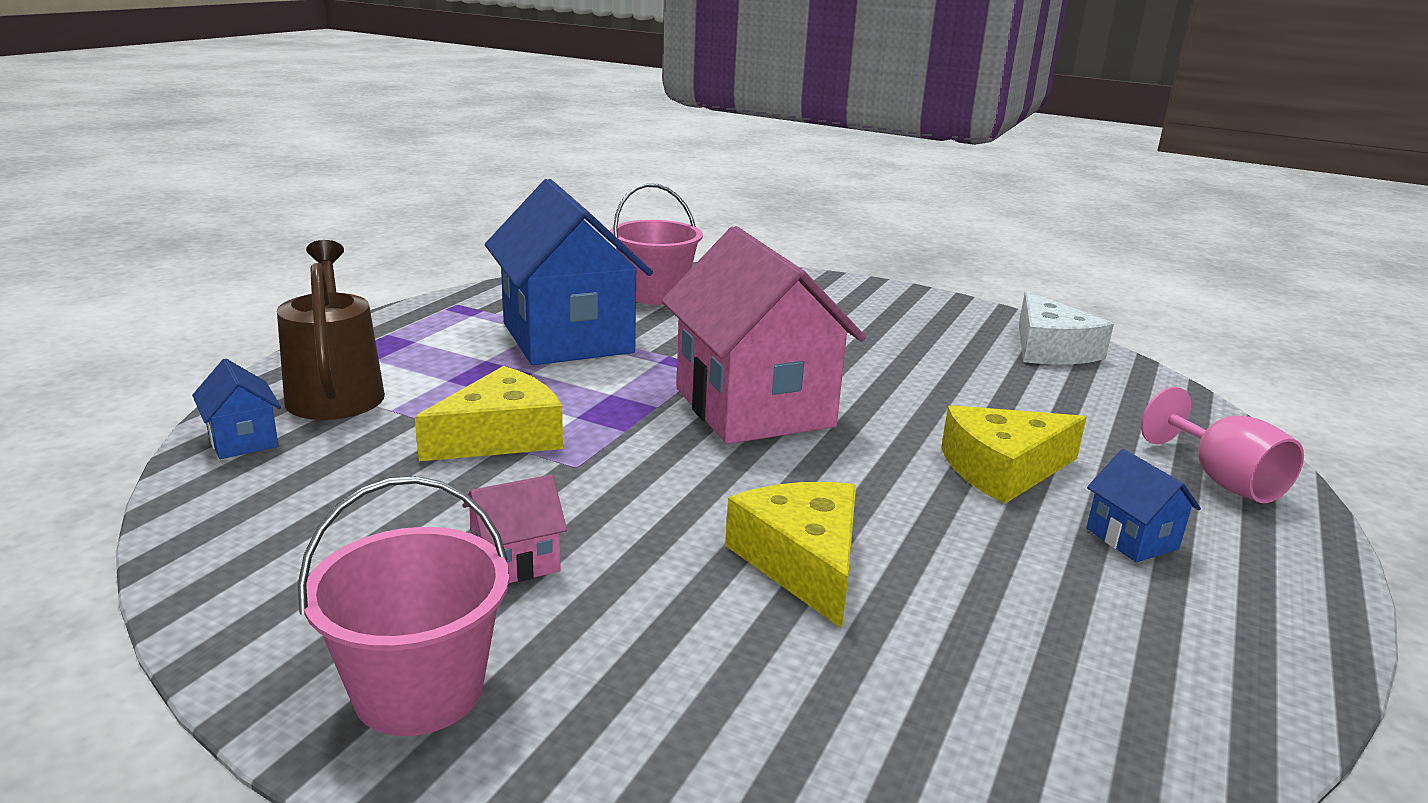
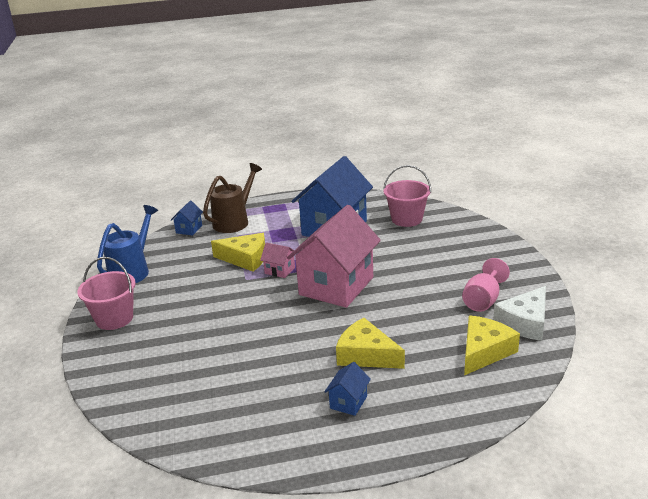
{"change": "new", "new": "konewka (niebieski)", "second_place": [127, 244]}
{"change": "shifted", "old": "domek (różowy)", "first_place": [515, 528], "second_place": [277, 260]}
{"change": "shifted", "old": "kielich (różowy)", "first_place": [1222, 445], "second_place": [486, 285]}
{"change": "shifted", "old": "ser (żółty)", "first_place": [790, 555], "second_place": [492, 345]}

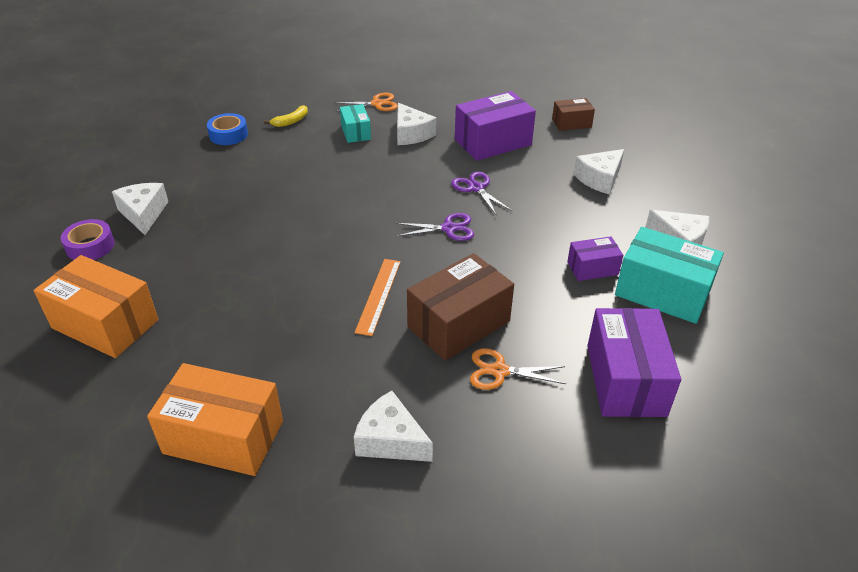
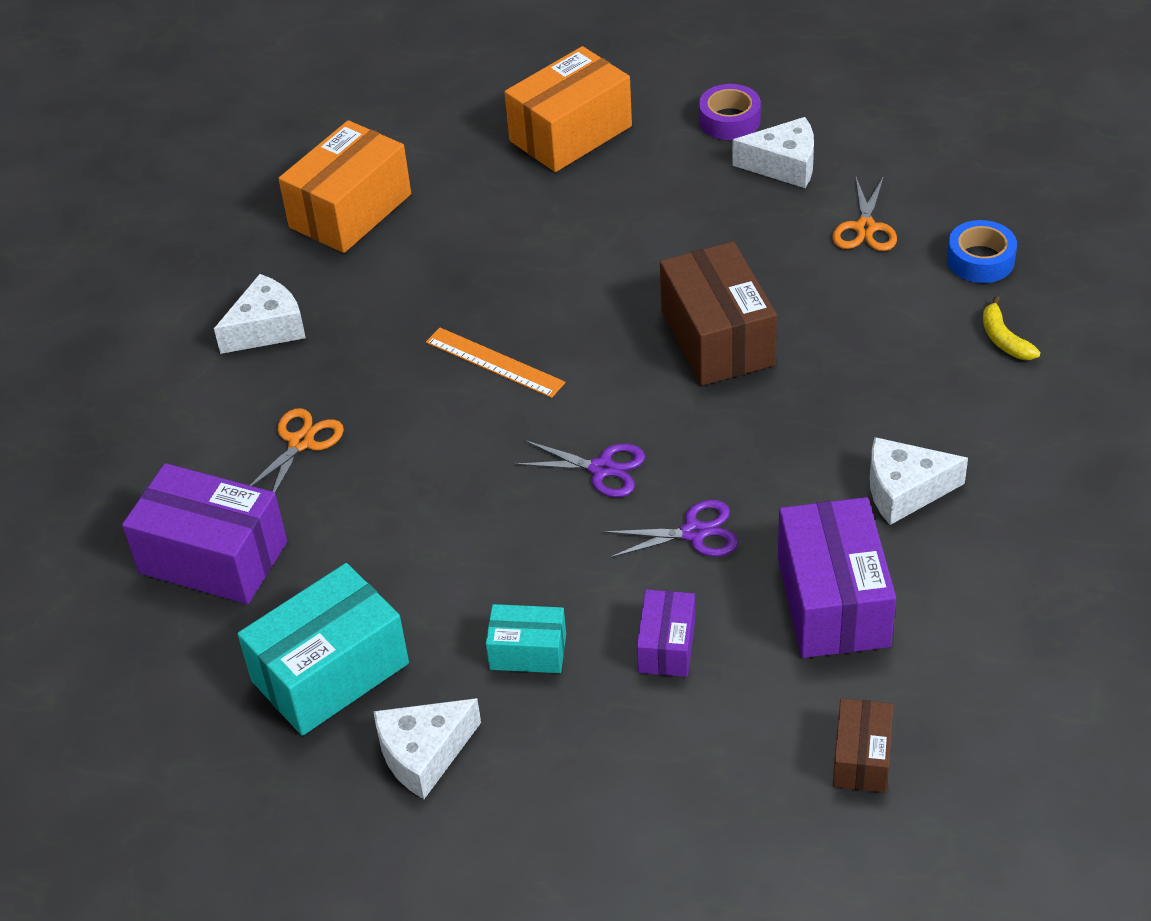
{"change": "shifted", "old": "pudełko (turkusowy)", "first_place": [355, 123], "second_place": [526, 638]}
{"change": "rotated", "old": "nożyczki (fioletowy)", "first_place": [434, 227], "second_place": [580, 468], "degrees": -90}
{"change": "shifted", "old": "pudełko (fioletowy)", "first_place": [595, 258], "second_place": [666, 633]}
{"change": "shifted", "old": "pudełko (brązowy)", "first_place": [460, 307], "second_place": [718, 313]}
{"change": "shifted", "old": "nożyczki (pomarańczowy)", "first_place": [366, 102], "second_place": [864, 213]}
{"change": "gone", "old": "ser (biały)", "first_place": [599, 172]}

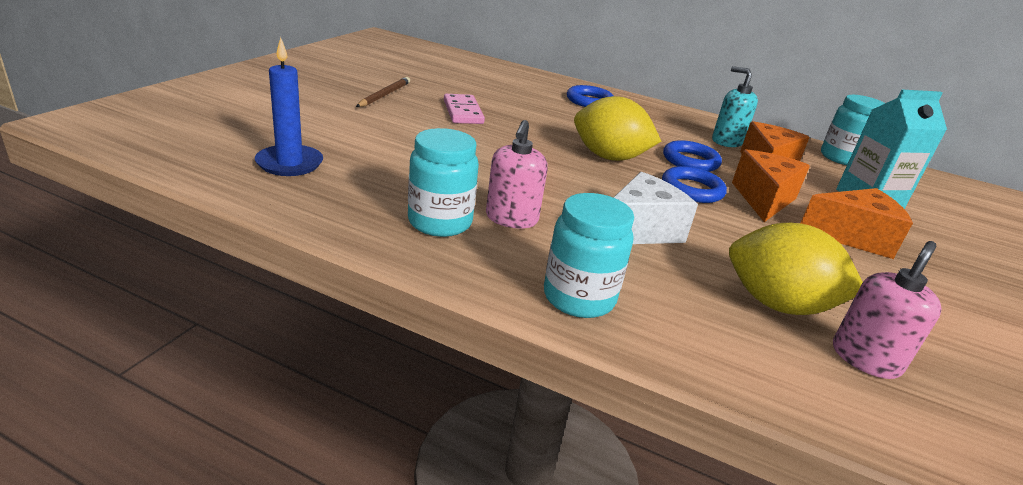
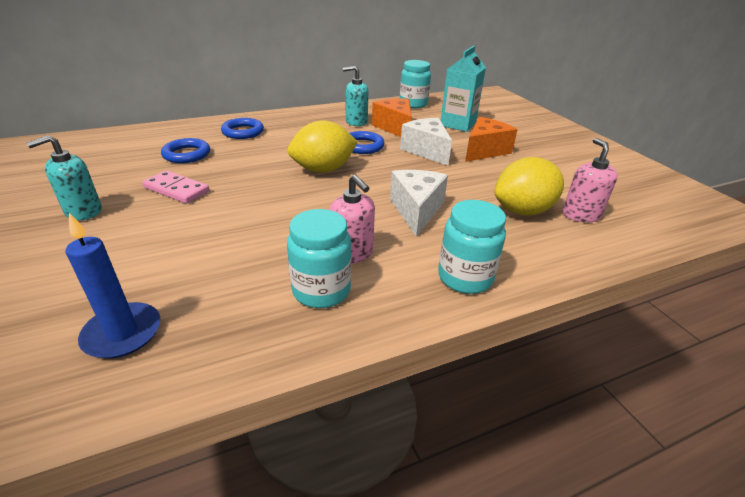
{"change": "swapped", "old": "ołówek (brązowy)", "new": "dozownik mydła (turkusowy)", "first_place": [383, 92], "second_place": [64, 177]}
{"change": "shifted", "old": "pierścień (niebieski)", "first_place": [694, 184], "second_place": [185, 150]}
{"change": "repainted", "old": "ser (pomarańczowy)", "new": "ser (biały)", "first_place": [771, 185], "second_place": [426, 142]}

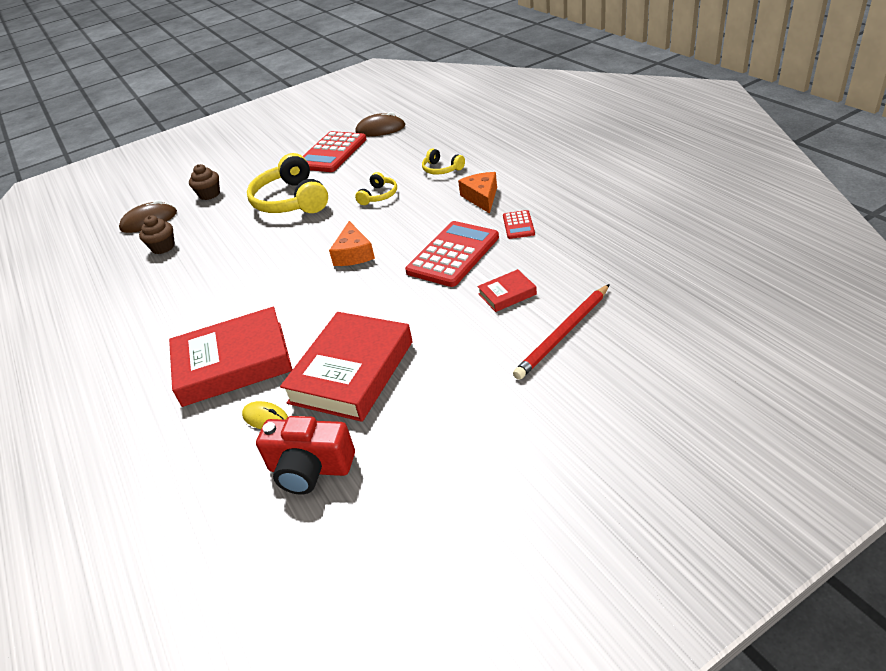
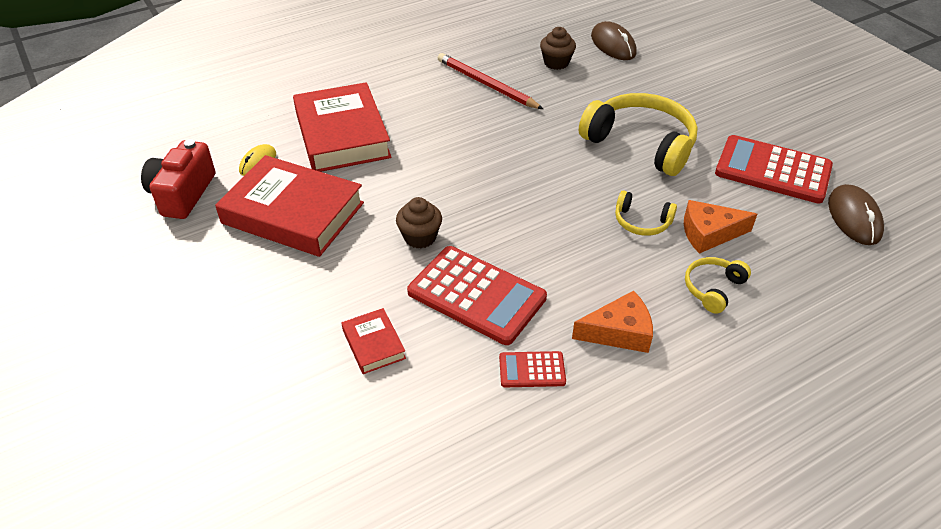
{"change": "shifted", "old": "muffinka (brązowy)", "first_place": [204, 182], "second_place": [419, 222]}
{"change": "shifted", "old": "ołówek (czerwony)", "first_place": [561, 332], "second_place": [490, 81]}
{"change": "rotated", "old": "słuchawki (żółty)", "first_place": [287, 183], "second_place": [638, 134], "degrees": 60}
{"change": "shifted", "old": "ser (pomarańczowy)", "first_place": [352, 243], "second_place": [720, 227]}

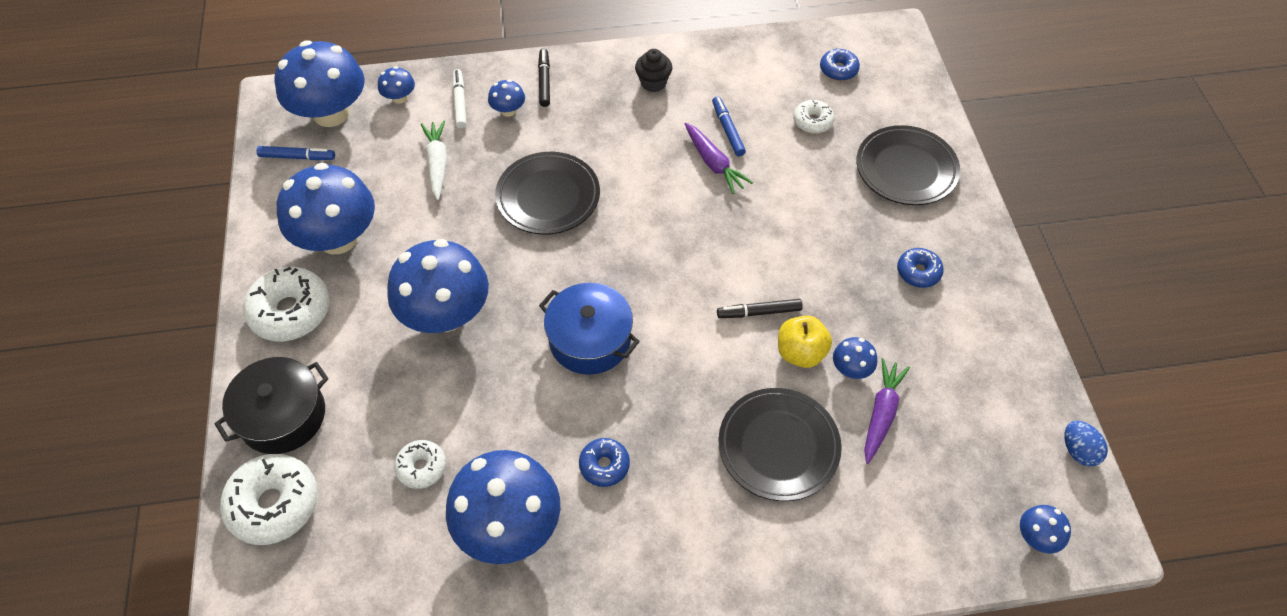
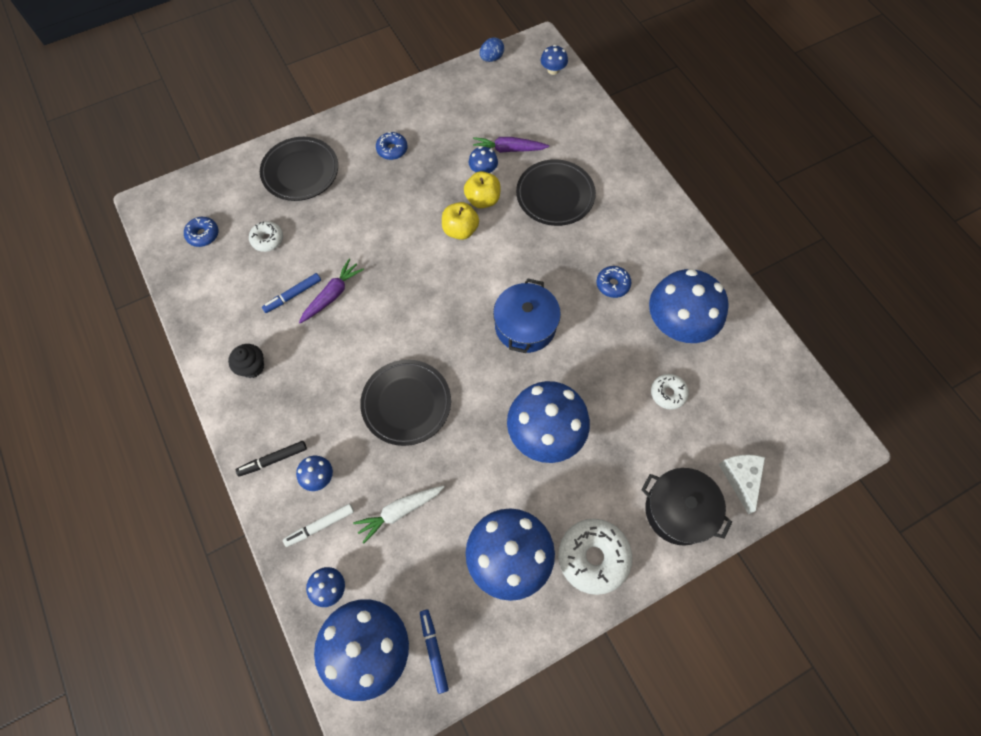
{"change": "swapped", "old": "flamaster (czarny)", "new": "jabłko (żółty)", "first_place": [760, 308], "second_place": [460, 221]}
{"change": "swapped", "old": "donut (biały)", "new": "ser (biały)", "first_place": [269, 499], "second_place": [742, 484]}

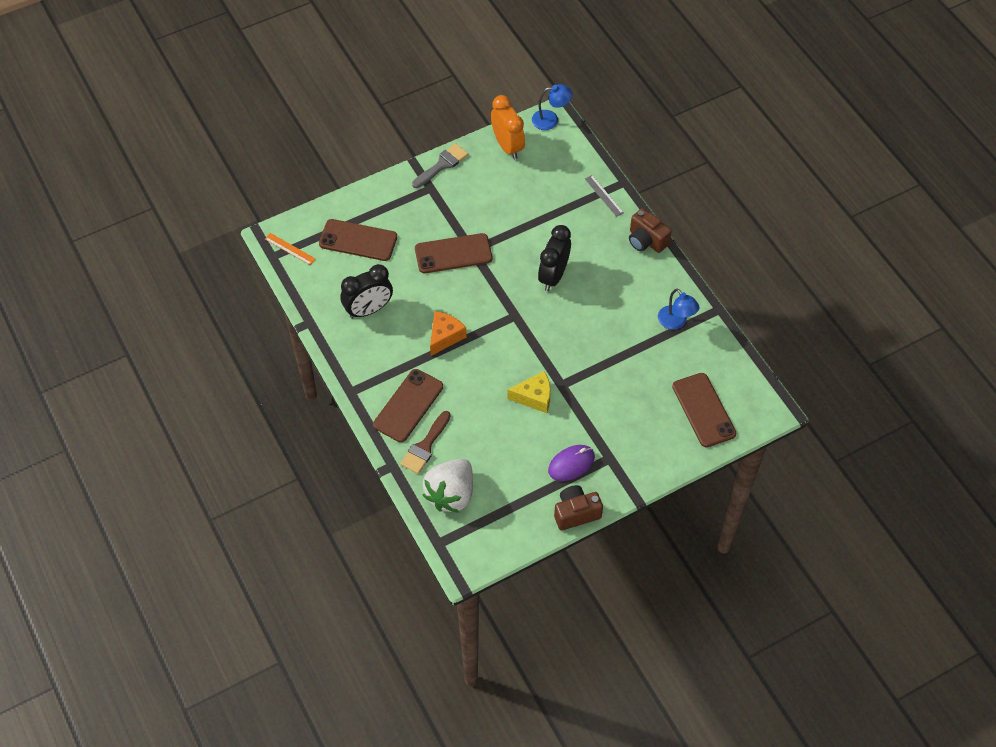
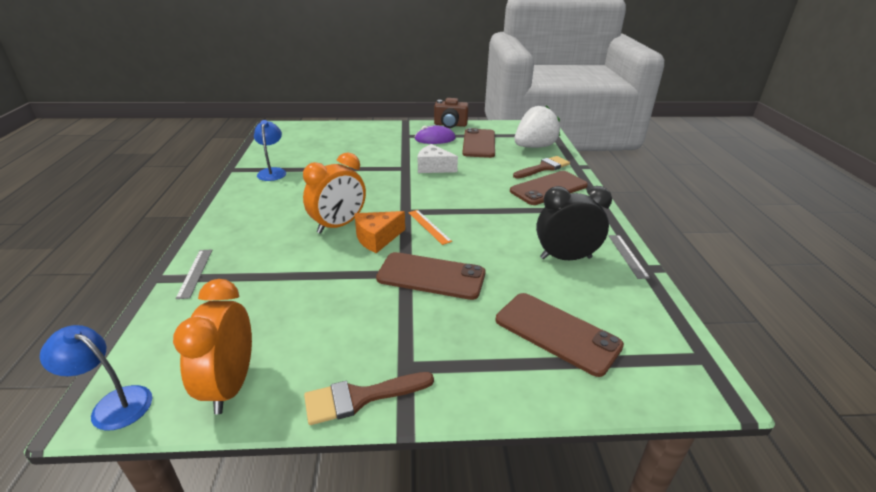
{"change": "repainted", "old": "budzik (czarny)", "new": "budzik (pomarańczowy)", "first_place": [554, 258], "second_place": [334, 193]}
{"change": "repainted", "old": "pędzel (szary)", "new": "pędzel (brązowy)", "first_place": [440, 165], "second_place": [369, 398]}
{"change": "shifted", "old": "ser (pomarańczowy)", "first_place": [448, 333], "second_place": [380, 232]}
{"change": "shifted", "old": "linijka (pomarańczowy)", "first_place": [290, 249], "second_place": [430, 227]}
{"change": "repainted", "old": "ser (żółty)", "new": "ser (biały)", "first_place": [529, 392], "second_place": [438, 158]}
{"change": "shifted", "old": "telefon (brązowy)", "first_place": [704, 410], "second_place": [478, 143]}
{"change": "new", "new": "linijka (szary)", "second_place": [629, 257]}
{"change": "gone", "old": "aparat fotograficzny (brązowy)", "first_place": [650, 230]}

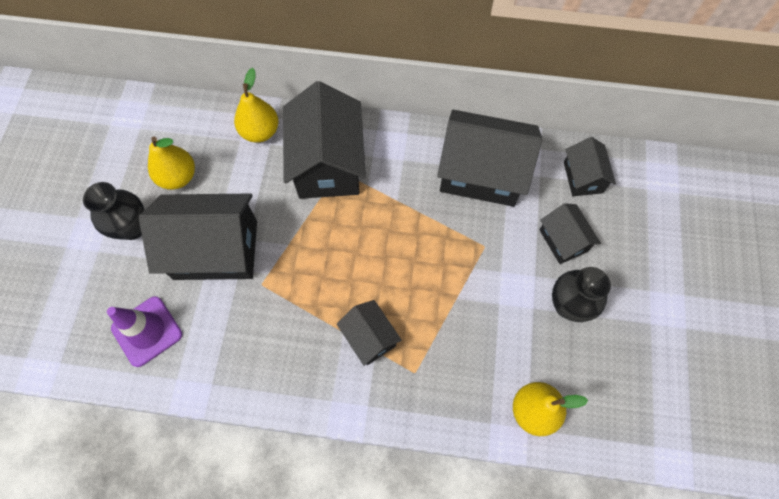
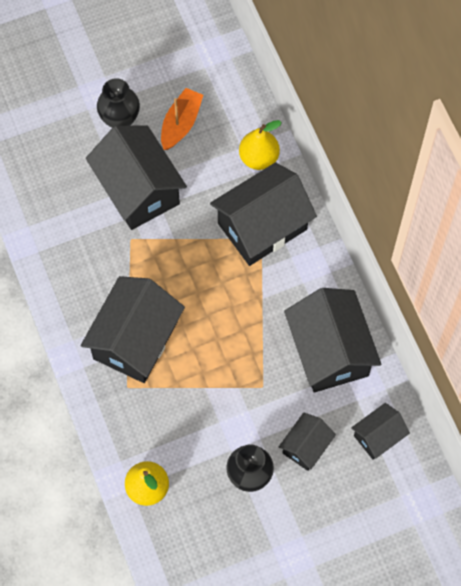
{"change": "scaled", "old": "domek (czarny)", "first_place": [369, 333], "second_place": [133, 329], "factor": 1.91}
{"change": "swapped", "old": "gruszka (żółty)", "new": "łódka (pomarańczowy)", "first_place": [171, 163], "second_place": [182, 119]}
{"change": "gone", "old": "pachołek (fioletowy)", "first_place": [144, 331]}

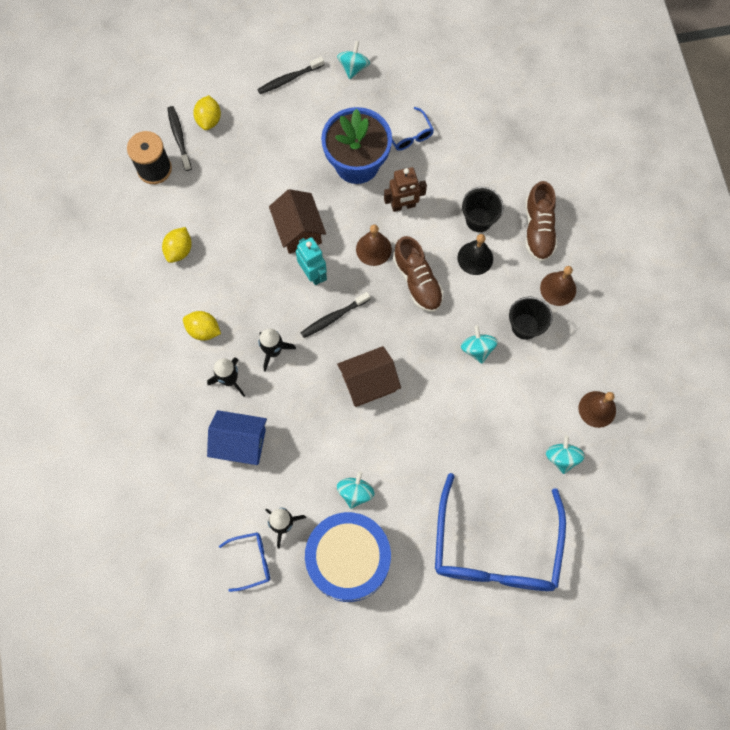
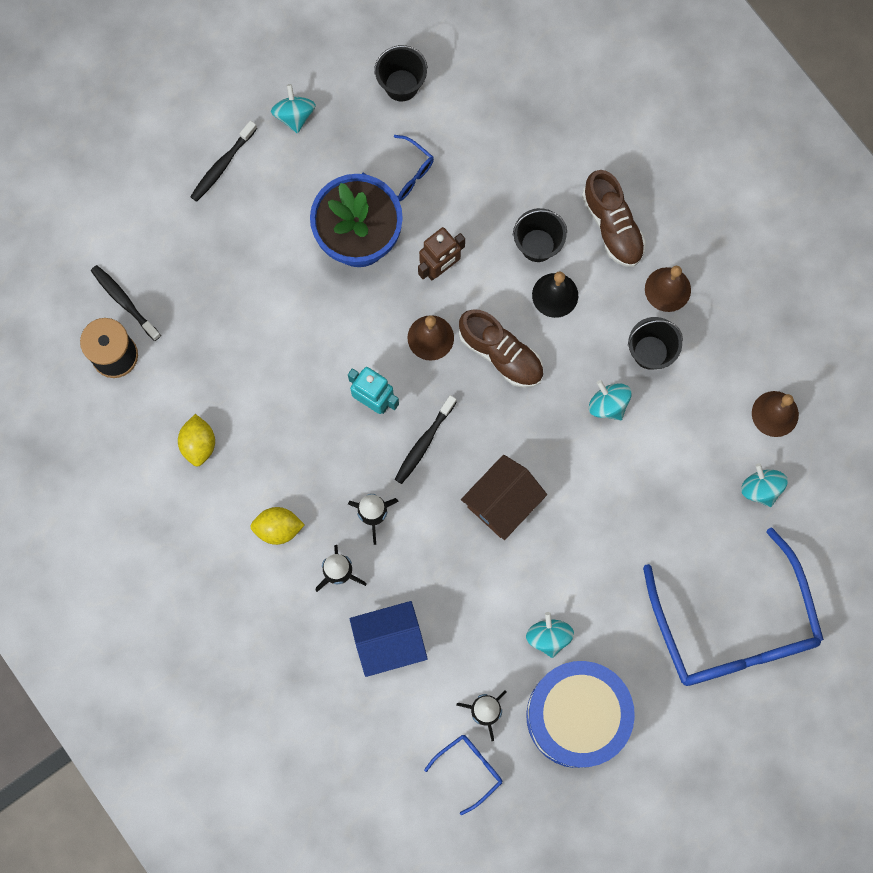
{"change": "new", "new": "wiadro (czarny)", "second_place": [401, 73]}
{"change": "gone", "old": "cytryna (żółty)", "first_place": [207, 112]}
{"change": "gone", "old": "domek (brązowy)", "first_place": [297, 221]}

